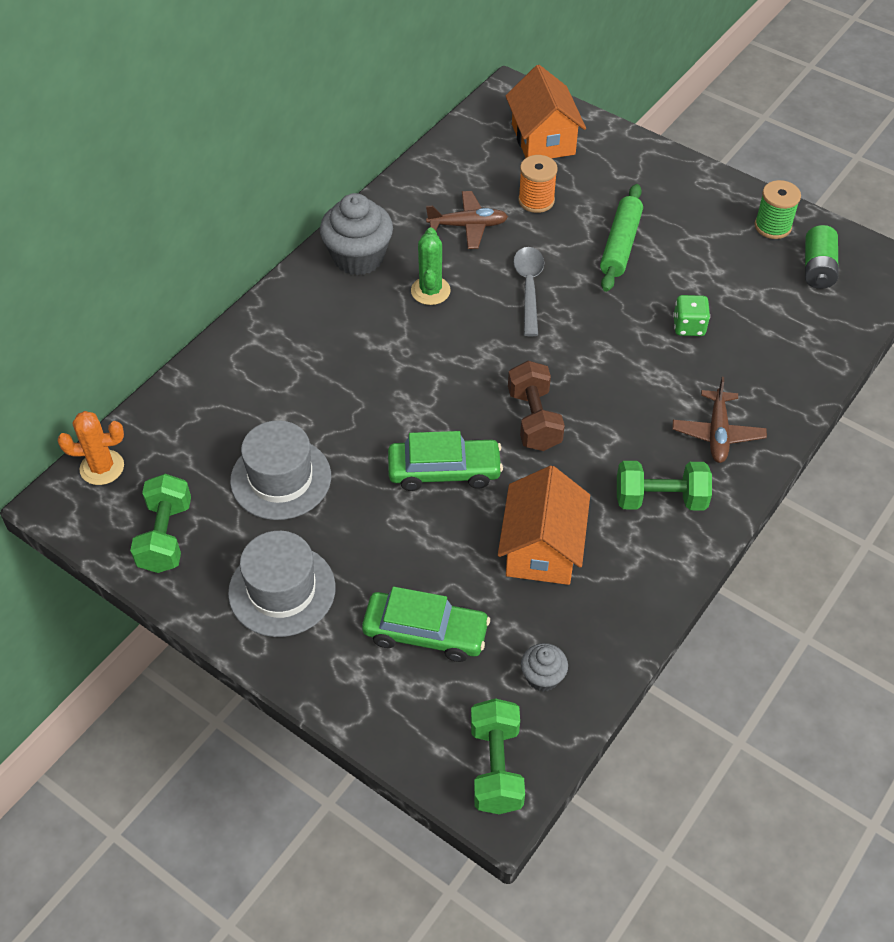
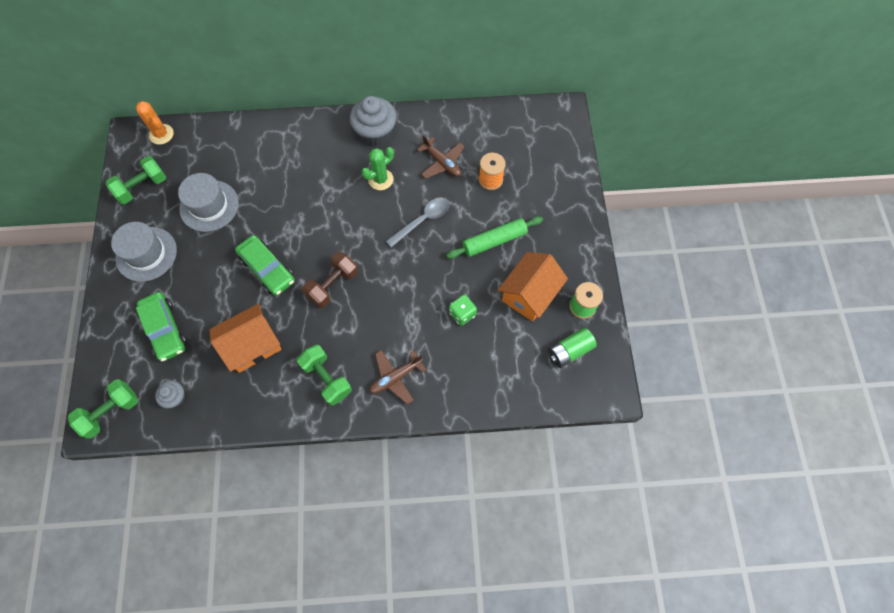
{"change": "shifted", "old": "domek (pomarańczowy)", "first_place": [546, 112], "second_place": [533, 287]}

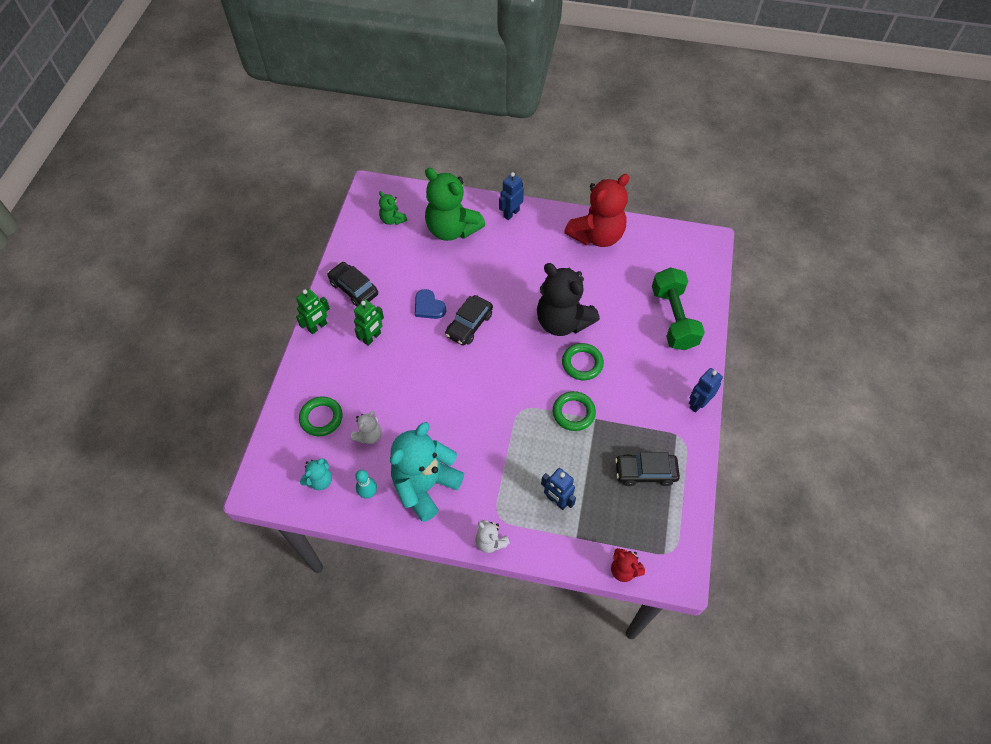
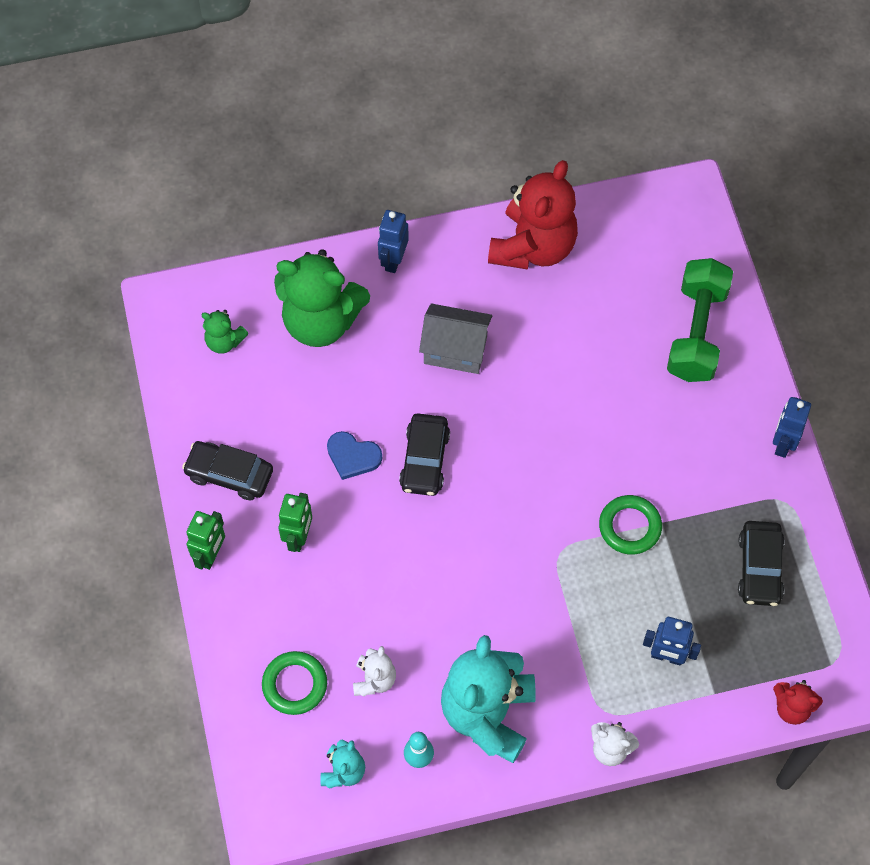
{"change": "new", "new": "domek (szary)", "second_place": [455, 339]}
{"change": "rotated", "old": "hantel (zielony)", "first_place": [678, 308], "second_place": [700, 320], "degrees": 45}
{"change": "rotated", "old": "samochód (czarny)", "first_place": [647, 469], "second_place": [761, 563], "degrees": -60}
{"change": "gone", "old": "miś (czarny)", "first_place": [568, 299]}
{"change": "gone", "old": "pierścień (zielony)", "first_place": [583, 361]}

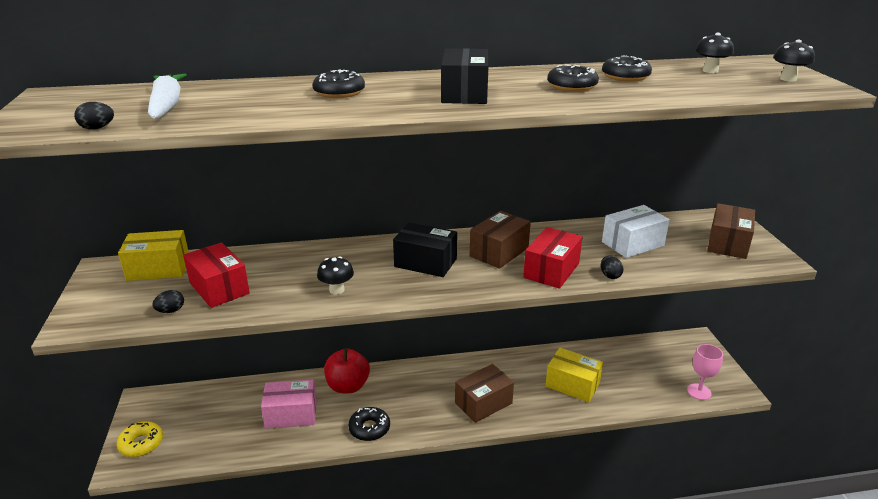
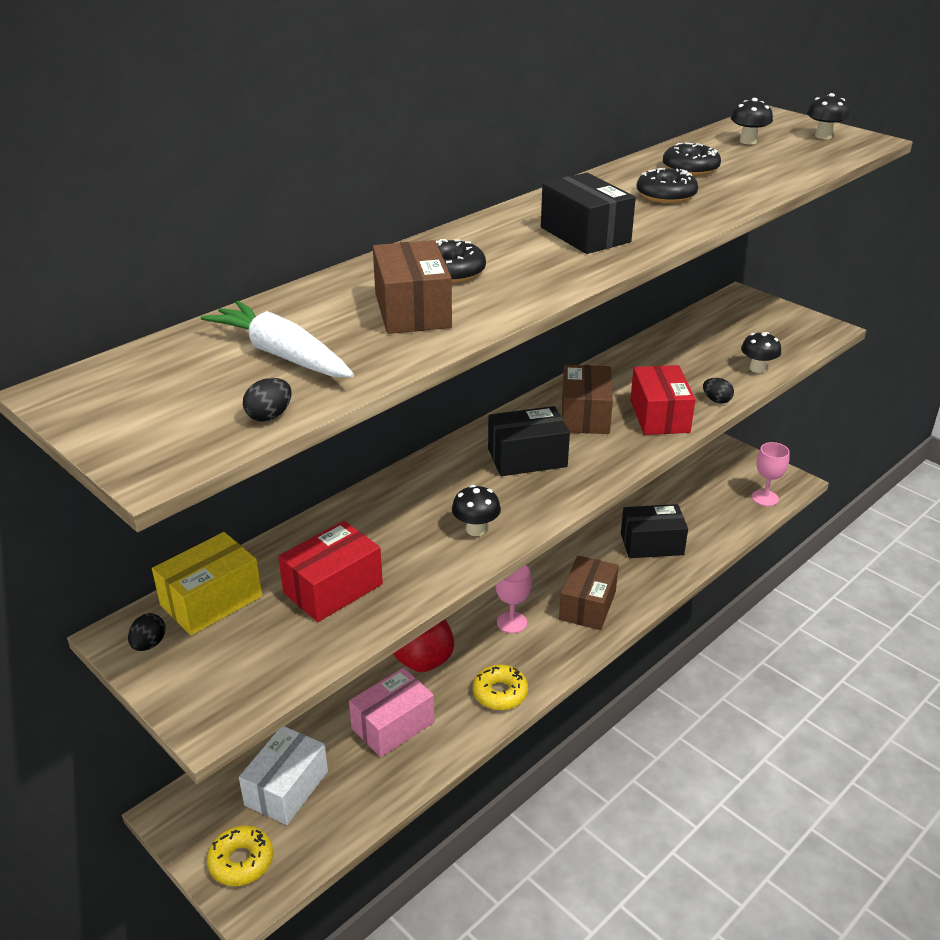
{"change": "shifted", "old": "jajko (czarny)", "first_place": [168, 301], "second_place": [147, 632]}
{"change": "shifted", "old": "pudełko (biały)", "first_place": [636, 231], "second_place": [283, 775]}
{"change": "rotated", "old": "pudełko (czerwony)", "first_place": [216, 275], "second_place": [330, 571], "degrees": -60}
{"change": "shifted", "old": "pudełko (brązowy)", "first_place": [731, 231], "second_place": [412, 287]}
{"change": "repainted", "old": "donut (czarny)", "new": "donut (żółty)", "first_place": [369, 424], "second_place": [500, 687]}
{"change": "new", "new": "kielich (różowy)", "second_place": [513, 599]}
{"change": "repainted", "old": "pudełko (żółty)", "new": "pudełko (czarny)", "first_place": [574, 375], "second_place": [654, 531]}
{"change": "new", "new": "grzyb (czarny)", "second_place": [761, 352]}

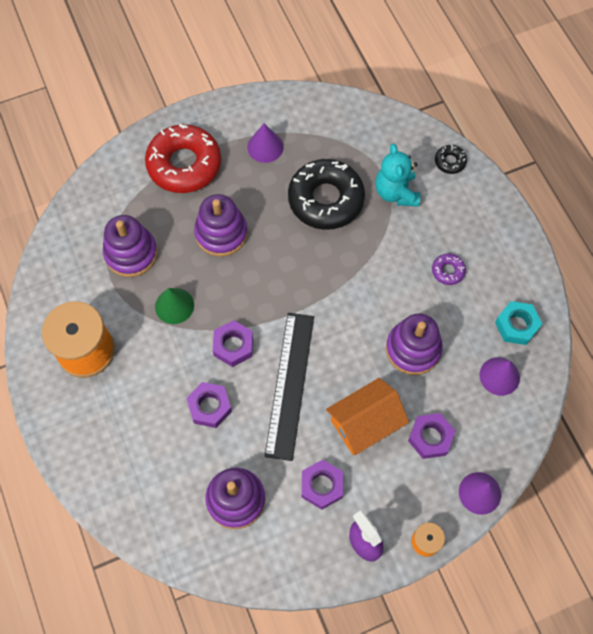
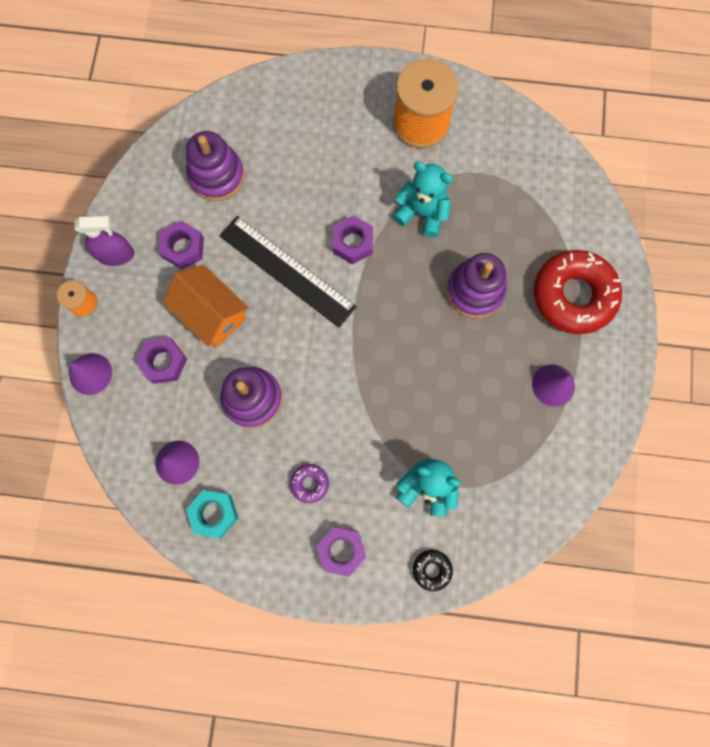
{"change": "rotated", "old": "domek (pomarańczowy)", "first_place": [367, 416], "second_place": [206, 306], "degrees": -45}
{"change": "shifted", "old": "nakrętka (fioletowy)", "first_place": [209, 405], "second_place": [341, 551]}
{"change": "swapped", "old": "stożek (zielony)", "new": "miś (turkusowy)", "first_place": [174, 306], "second_place": [423, 200]}
{"change": "gone", "old": "zabawka nakładanka (fioletowy)", "first_place": [130, 246]}
{"change": "gone", "old": "donut (czarny)", "first_place": [326, 194]}

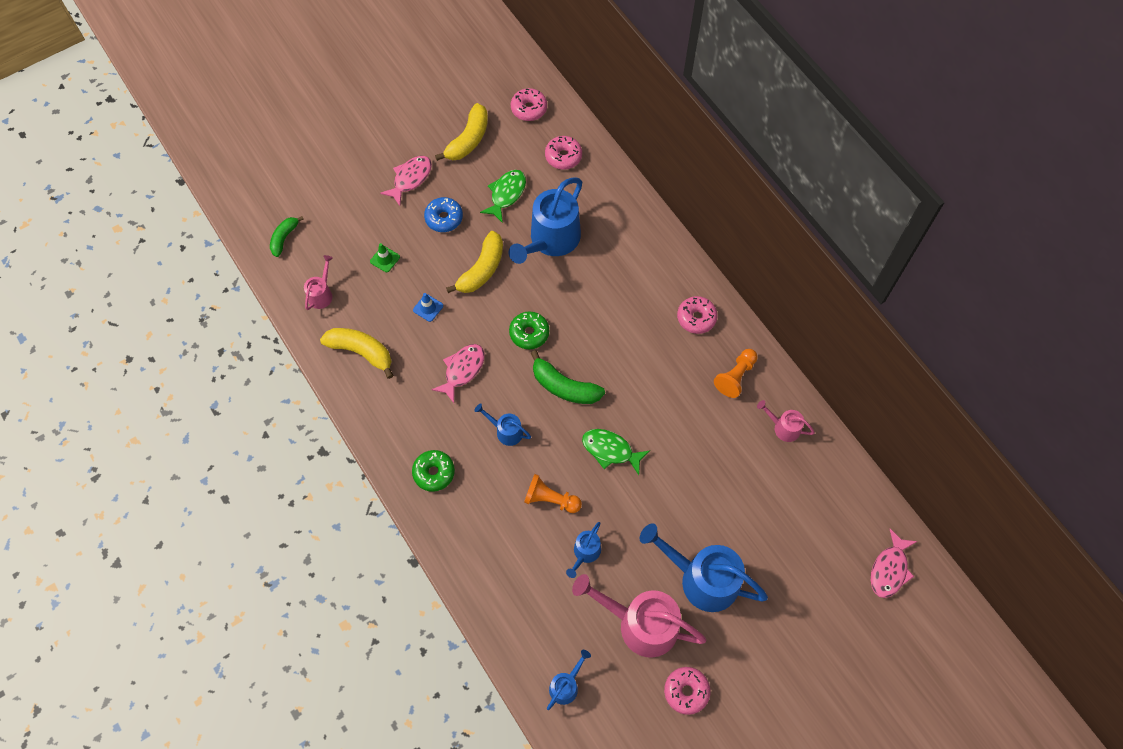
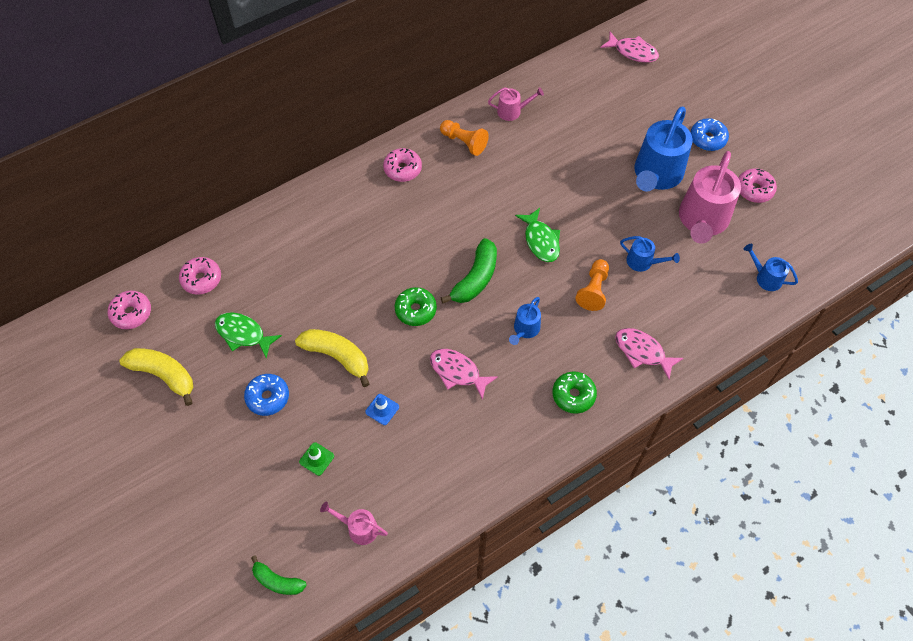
{"change": "rotated", "old": "konewka (różowy)", "first_place": [786, 421], "second_place": [516, 104], "degrees": -120}
{"change": "rotated", "old": "ryba (zielony)", "first_place": [616, 452], "second_place": [537, 235], "degrees": -45}
{"change": "shifted", "old": "ryba (różowy)", "first_place": [406, 181], "second_place": [649, 354]}
{"change": "new", "new": "donut (niebieski)", "second_place": [709, 134]}
{"change": "gone", "old": "banan (żółty)", "first_place": [357, 353]}
{"change": "gone", "old": "konewka (niebieski)", "first_place": [545, 220]}

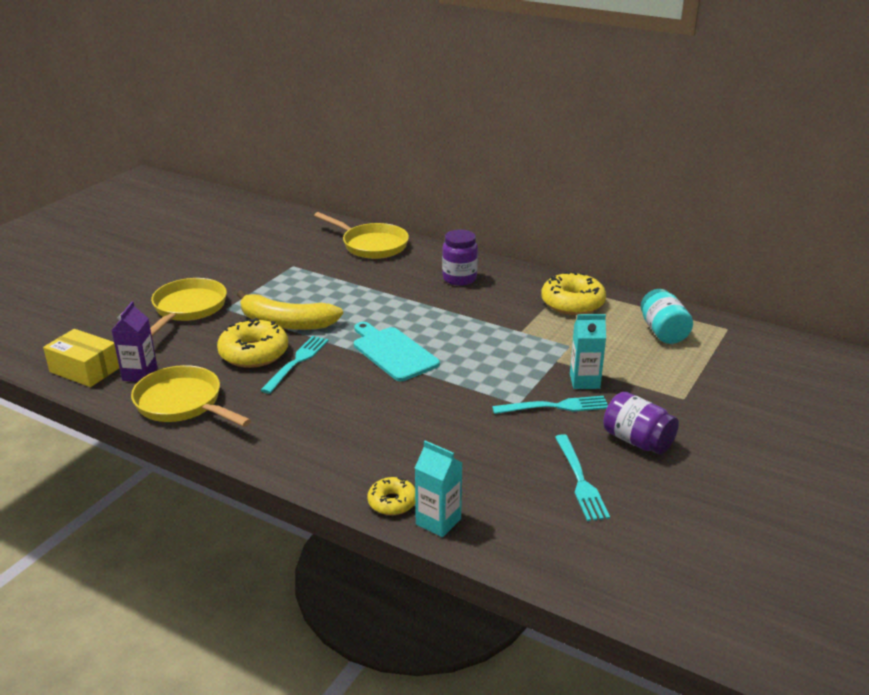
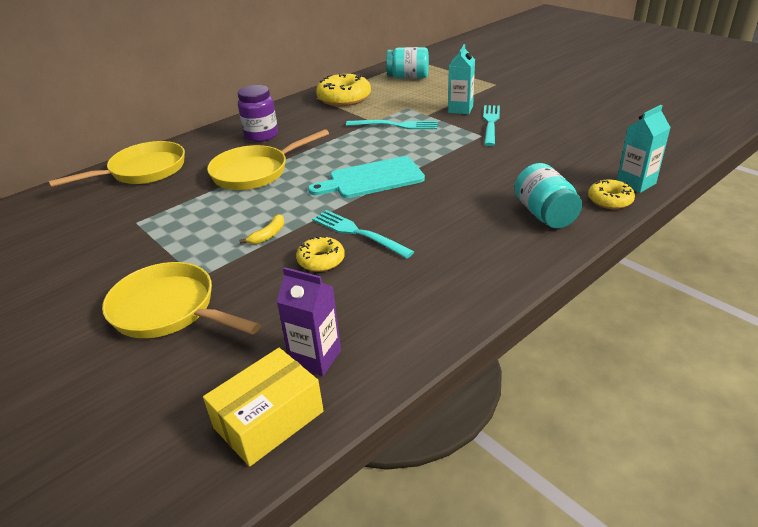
{"change": "shifted", "old": "patelnia (żółty)", "first_place": [191, 396], "second_place": [268, 159]}
{"change": "scaled", "old": "banan (żółty)", "first_place": [290, 310], "second_place": [262, 229], "factor": 0.4}
{"change": "scaled", "old": "donut (żółty)", "first_place": [252, 343], "second_place": [320, 254], "factor": 0.57}
{"change": "shifted", "old": "widelec (turkusowy)", "first_place": [582, 477], "second_place": [392, 124]}
{"change": "new", "new": "słoik (turkusowy)", "second_place": [548, 196]}
{"change": "gone", "old": "słoik (fioletowy)", "first_place": [641, 423]}

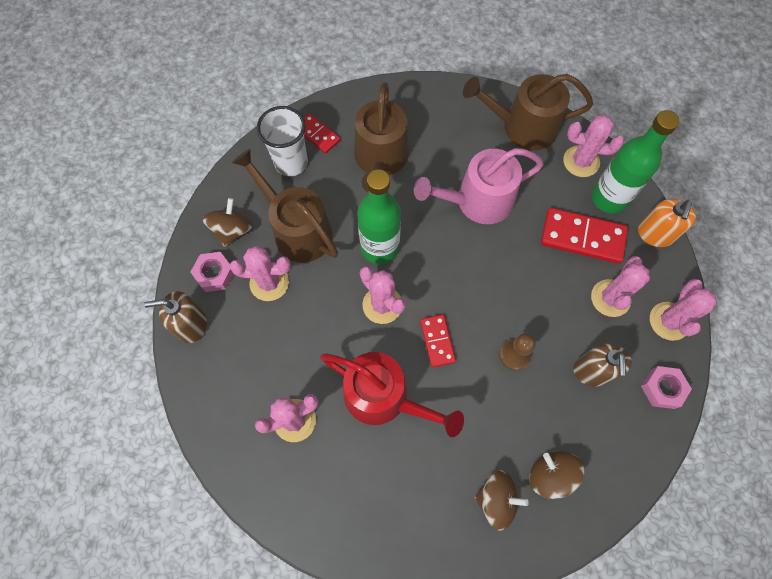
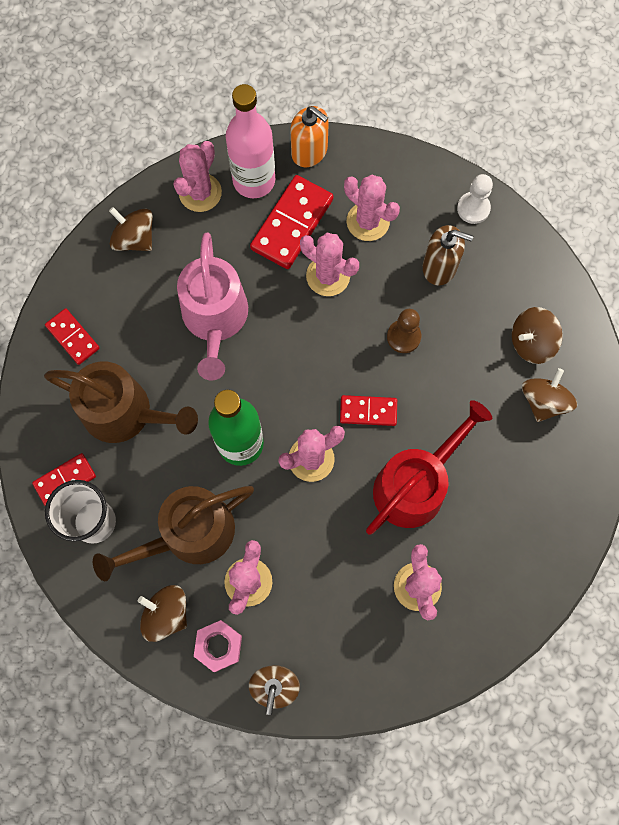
{"change": "new", "new": "kostka domina (czerwony)", "second_place": [72, 336]}
{"change": "swapped", "old": "konewka (brązowy)", "new": "bączek (brązowy)", "first_place": [528, 112], "second_place": [131, 229]}
{"change": "repainted", "old": "butelka (zielony)", "new": "butelka (różowy)", "first_place": [635, 162], "second_place": [250, 141]}
{"change": "shifted", "old": "kaktus (różowy)", "first_place": [683, 310], "second_place": [329, 264]}
{"change": "swapped", "old": "nakrętka (różowy)", "new": "pionek (biały)", "first_place": [666, 387], "second_place": [475, 199]}

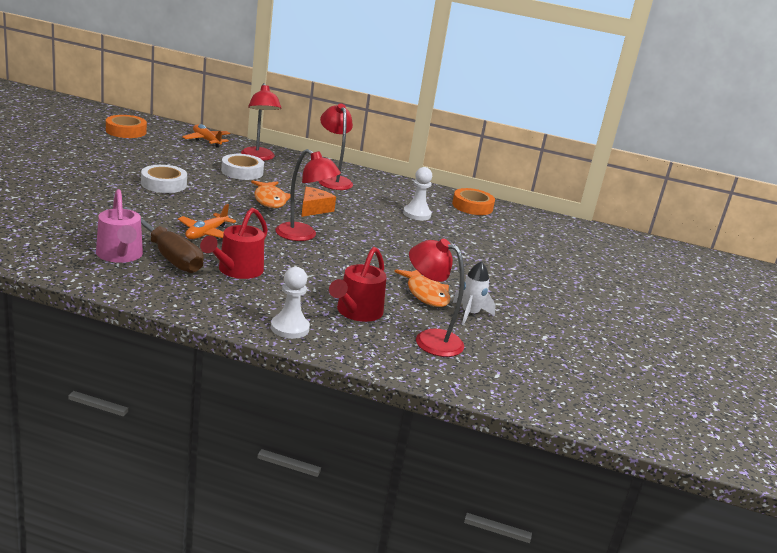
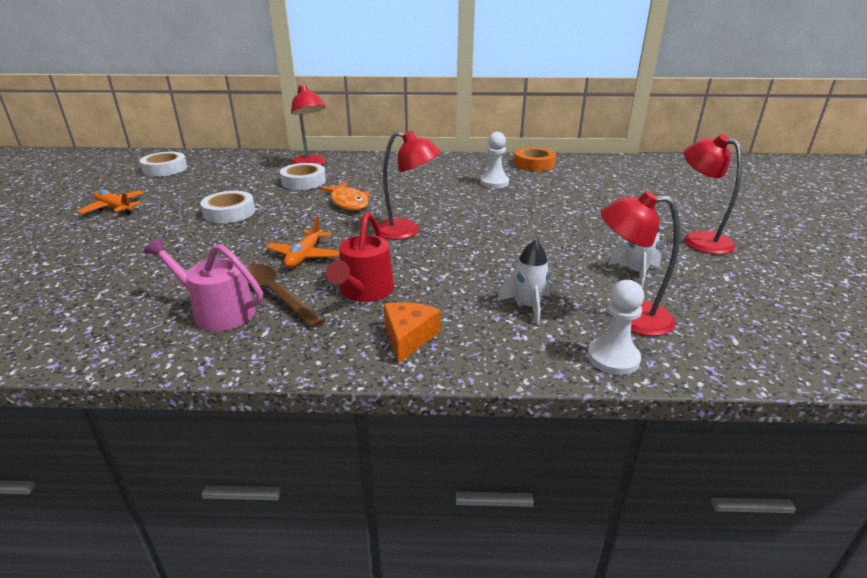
{"change": "shifted", "old": "samolot (pomarańczowy)", "first_place": [206, 136], "second_place": [110, 202]}
{"change": "repainted", "old": "taśma klejąca (pomarańczowy)", "new": "taśma klejąca (biały)", "first_place": [126, 126], "second_place": [163, 164]}
{"change": "rotated", "old": "konewka (różowy)", "first_place": [119, 226], "second_place": [203, 284], "degrees": 150}
{"change": "swapped", "old": "śrubokręt (brązowy)", "new": "łyżka (brązowy)", "first_place": [163, 240], "second_place": [285, 296]}
{"change": "shifted", "old": "ser (pomarańczowy)", "first_place": [318, 202], "second_place": [412, 333]}
{"change": "swapped", "old": "konewka (czerwony)", "new": "rakieta (biały)", "first_place": [358, 284], "second_place": [524, 282]}
{"change": "shifted", "old": "pionek (biały)", "first_place": [290, 303], "second_place": [615, 327]}
{"change": "shifted", "old": "lampka (czerwony)", "first_place": [335, 146], "second_place": [713, 194]}
{"change": "gone", "old": "ryba (pomarańczowy)", "first_place": [422, 288]}

